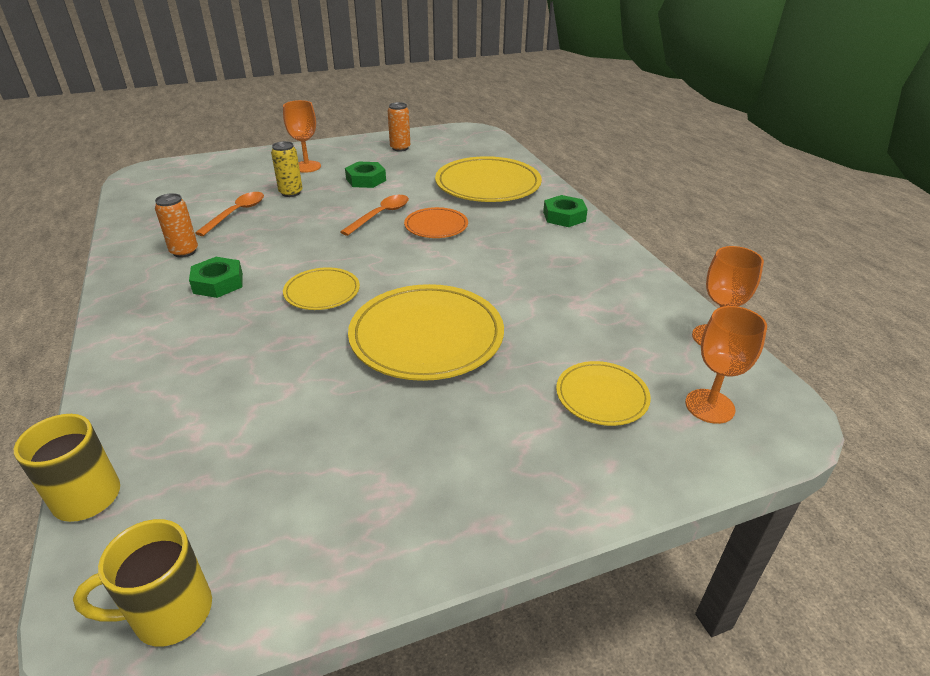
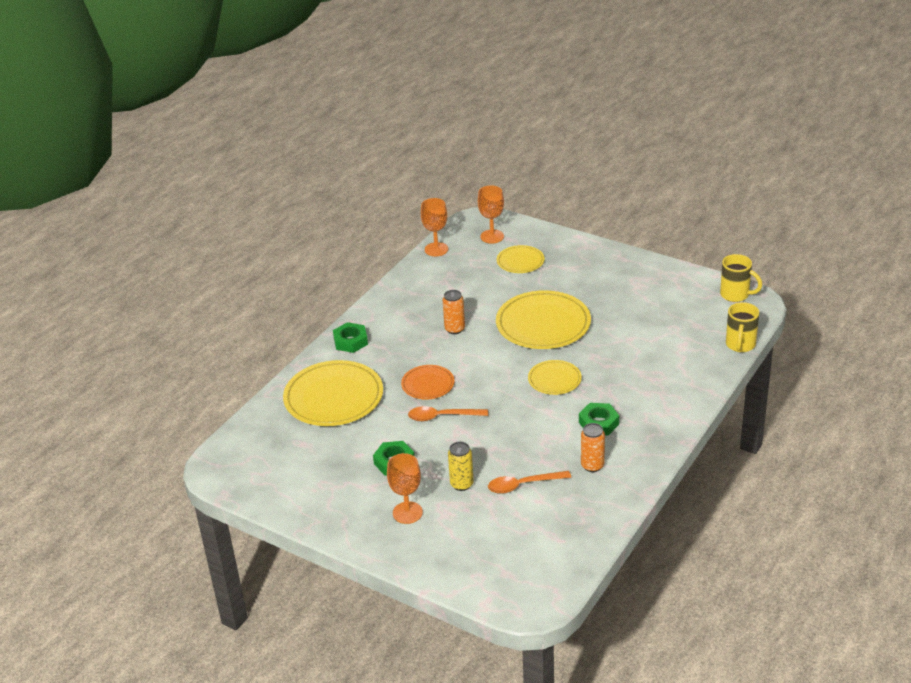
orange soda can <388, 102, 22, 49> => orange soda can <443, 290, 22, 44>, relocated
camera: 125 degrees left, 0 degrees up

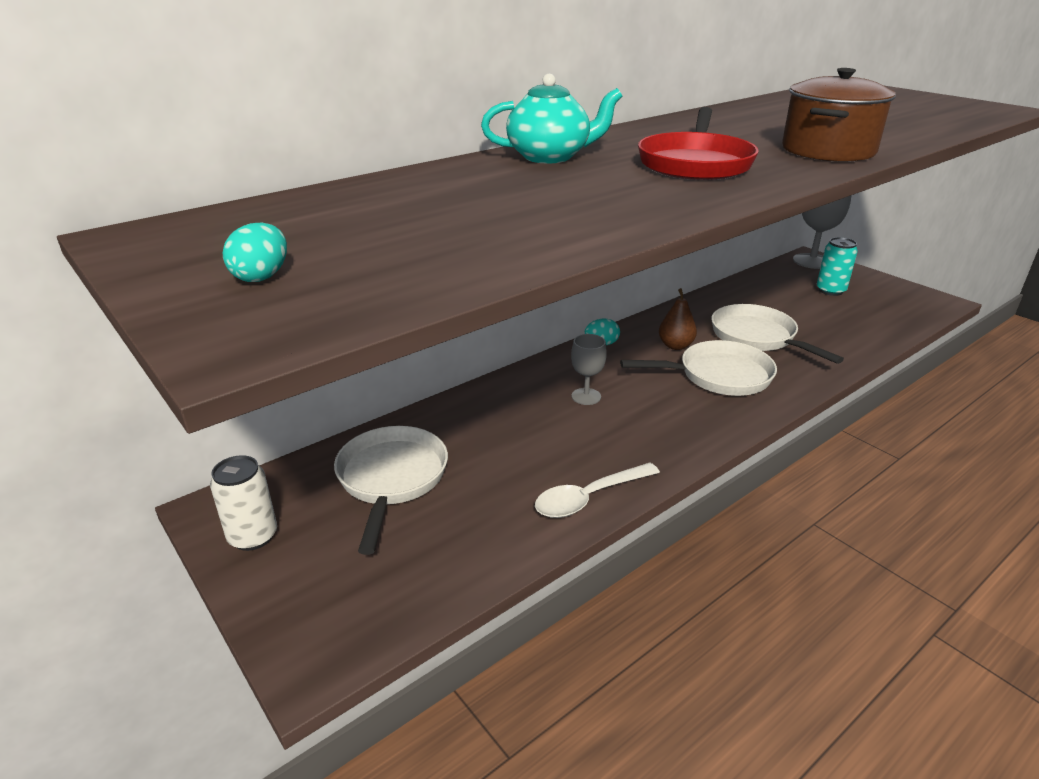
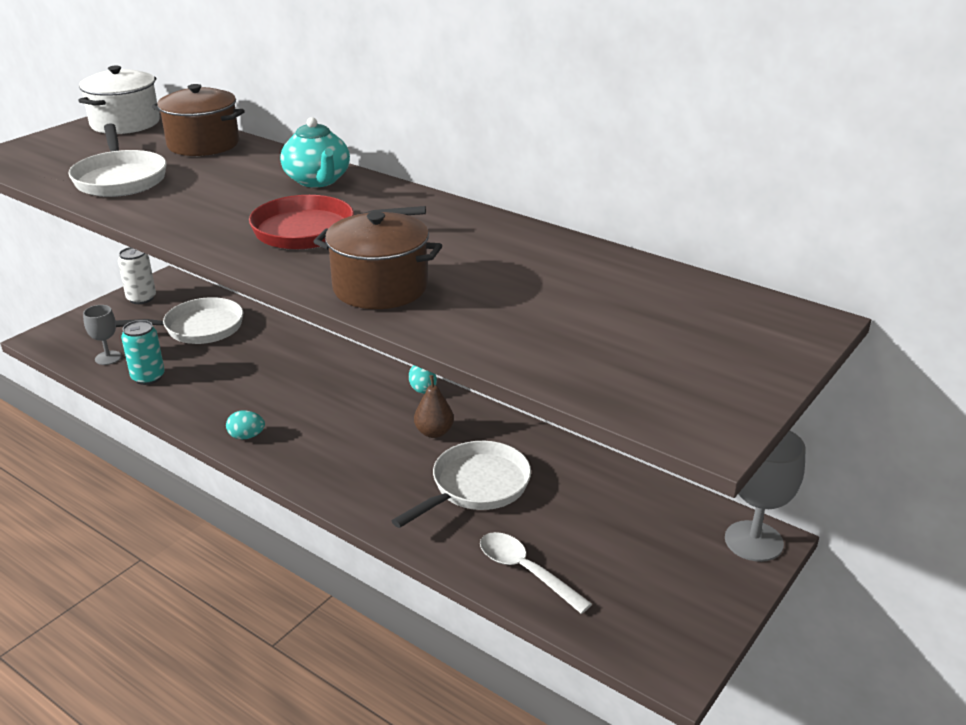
nothing => white cooking pot <78, 66, 82, 68>
nothing => brown cooking pot <152, 84, 93, 72>
turquoise egg shape <223, 223, 64, 59> => turquoise egg shape <226, 410, 39, 29>, relocated
white spoon <535, 462, 125, 56> => white spoon <480, 532, 112, 82>, relocated
gray goblet <571, 334, 36, 71> => gray goblet <83, 305, 38, 60>, relocated
white skillet <620, 340, 157, 56> => white skillet <68, 123, 98, 74>, relocated
turquoise soda can <817, 237, 41, 59> => turquoise soda can <121, 320, 44, 65>, relocated
camera: 75 degrees right, 0 degrees up

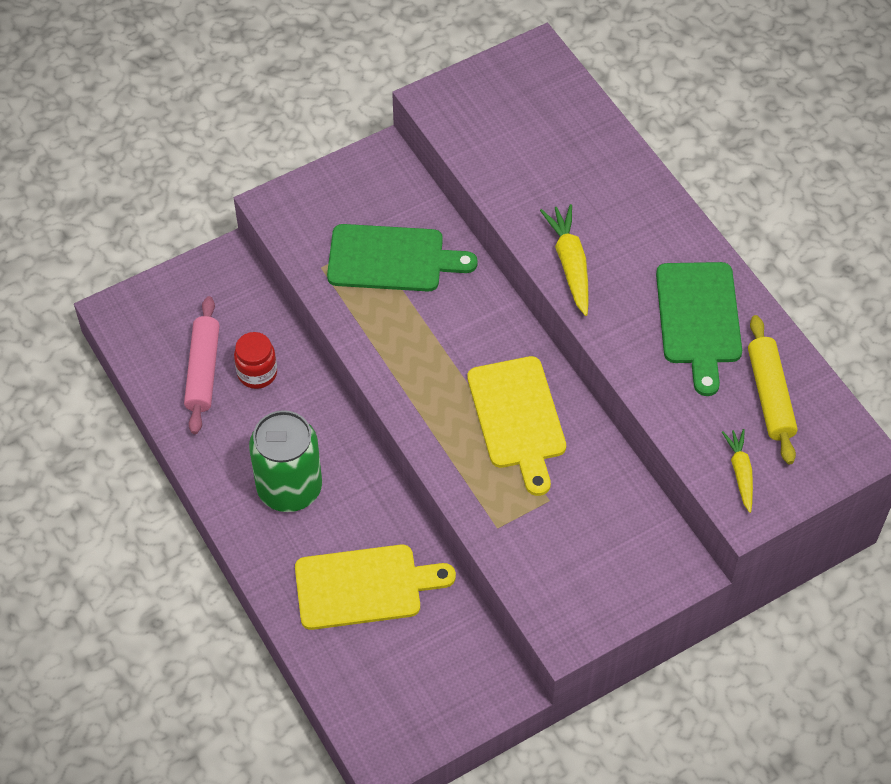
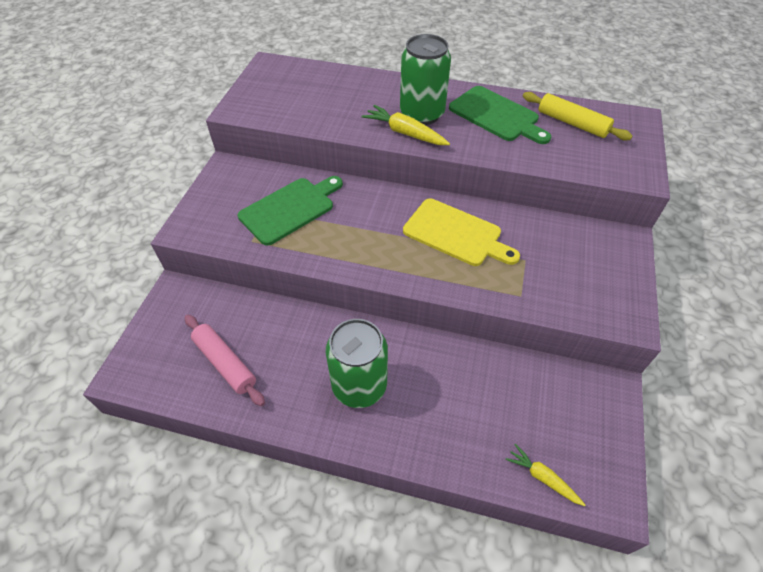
crimson jam jar <234, 332, 43, 57> => nothing
bright yellow cutting board <295, 545, 161, 85> => nothing
nothing => green soda can <400, 34, 51, 91>
bright yellow toy carrot <722, 429, 31, 84> => bright yellow toy carrot <506, 444, 79, 62>, relocated
camera: 45 degrees left, 5 degrees down

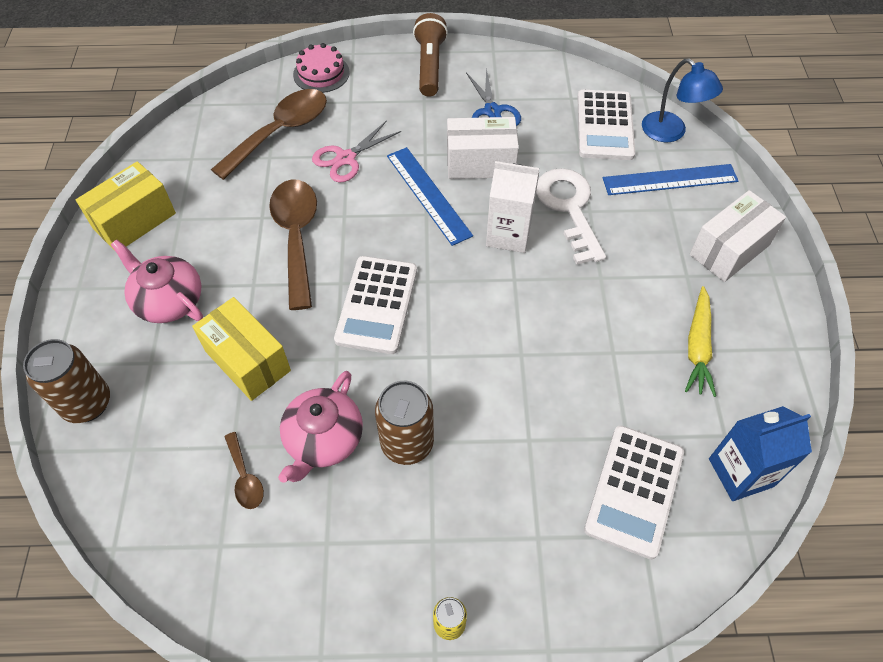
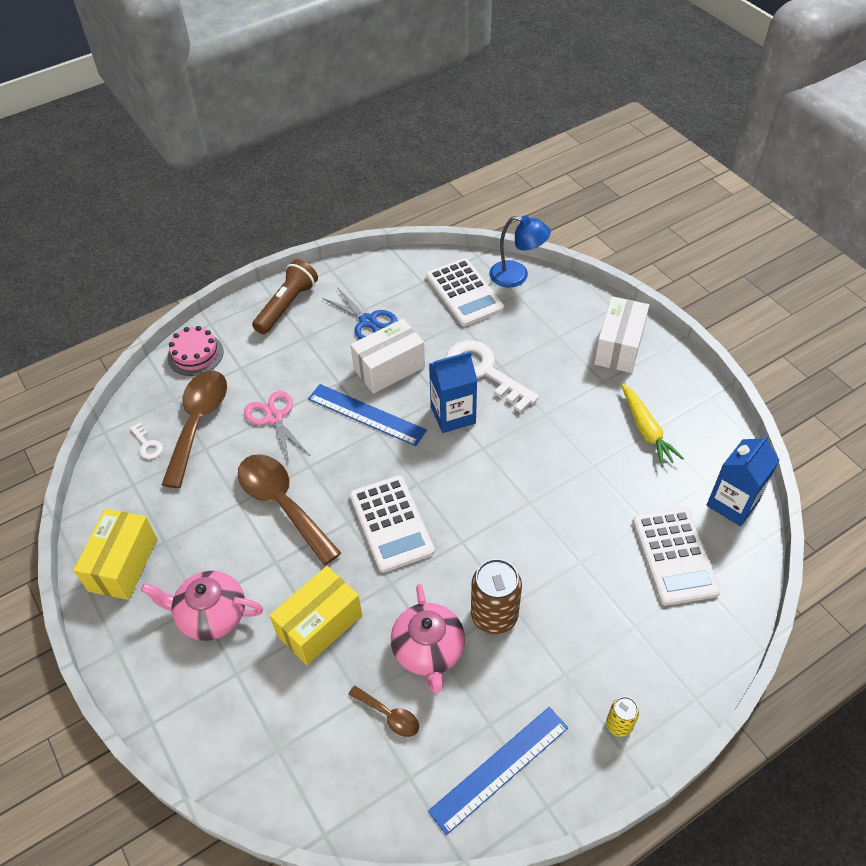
brown soda can <23, 339, 87, 84> => nothing
nothing => white door key <130, 423, 33, 36>
blue straightedge <603, 164, 136, 31> => blue straightedge <428, 707, 140, 128>, relocated
white juice carton <486, 161, 53, 92> => blue juice carton <429, 351, 48, 82>
bright yellow package <192, 297, 99, 104> => bright yellow package <269, 566, 93, 99>, 60 degrees counterclockwise
rosy scissors <312, 120, 89, 63> => rosy scissors <244, 391, 66, 71>, 135 degrees clockwise
brown pocket torch <413, 13, 35, 83> => brown pocket torch <252, 259, 66, 75>, 60 degrees clockwise
camera: 30 degrees left, 5 degrees down

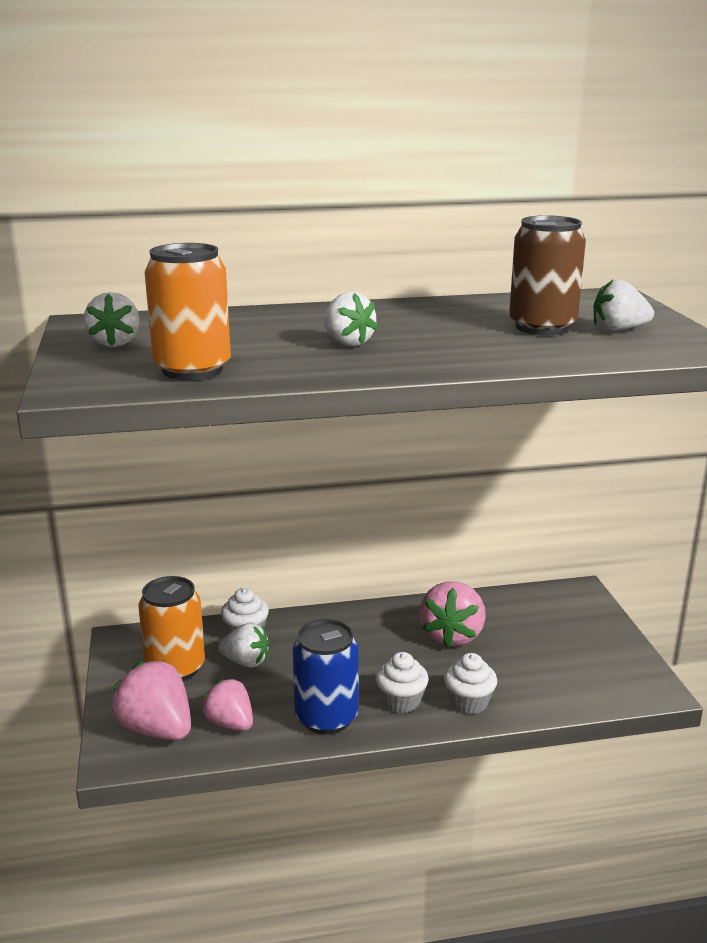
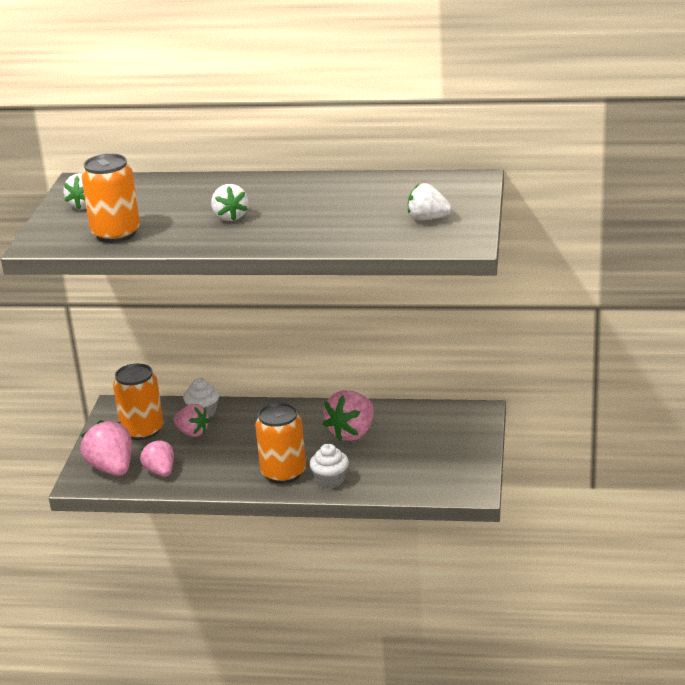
blue soda can <293, 619, 66, 115> => nothing
brown soda can <509, 215, 77, 121> => nothing
white cupcake <376, 652, 53, 61> => orange soda can <255, 402, 51, 82>
white toy strawberry <218, 622, 51, 46> => rosy toy strawberry <173, 404, 37, 33>
camera: 20 degrees right, 5 degrees up

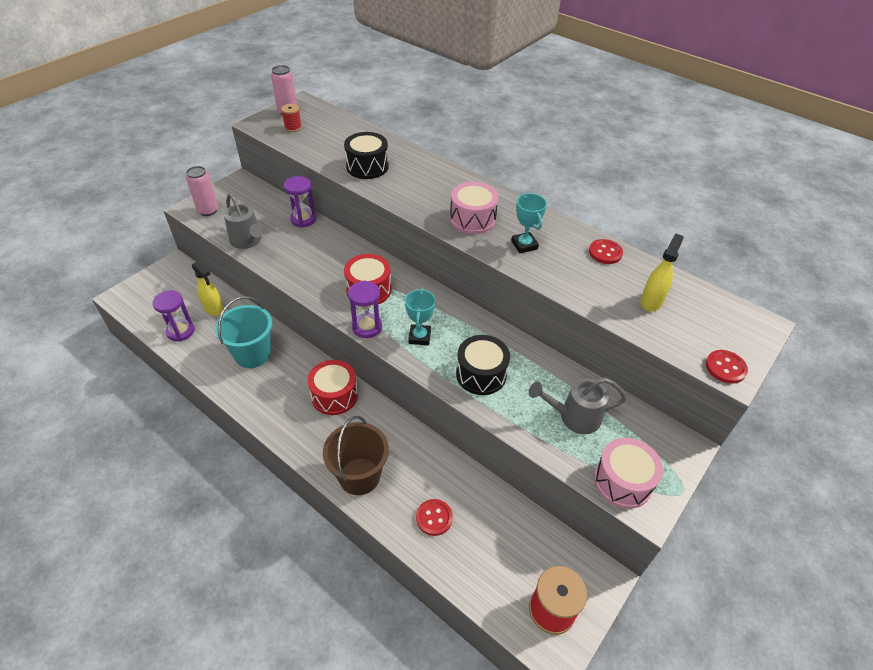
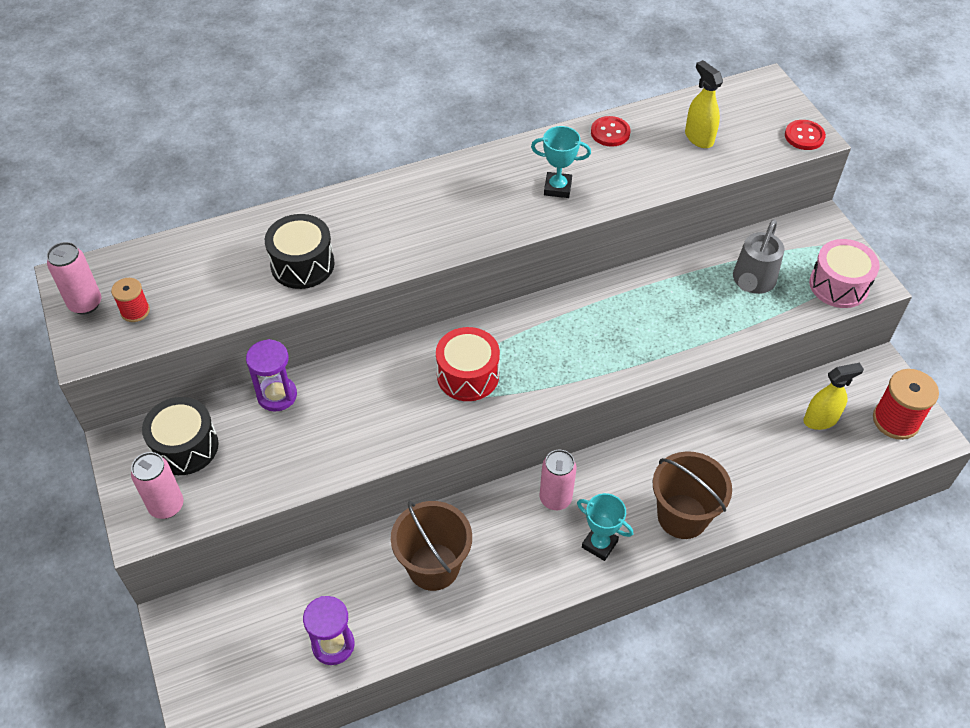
gray watering pot <224, 193, 40, 56> => nothing
purple sand timer <348, 280, 34, 58> => nothing
crimson button <416, 499, 37, 37> => nothing
rosy snare drum <450, 182, 49, 52> => nothing
bright yellow spray bottle <192, 261, 32, 55> => bright yellow spray bottle <803, 363, 61, 67>, relocated
turquoise trophy <405, 288, 30, 57> => turquoise trophy <577, 493, 56, 68>, relocated
ebony snare drum <456, 335, 54, 60> => ebony snare drum <142, 397, 76, 78>, relocated
crimson snare drum <308, 360, 50, 55> => rosy soda can <540, 450, 36, 60>
turquoise sand bucket <215, 296, 57, 72> => brown sand bucket <391, 501, 81, 90>
camera: 60 degrees left, 5 degrees up

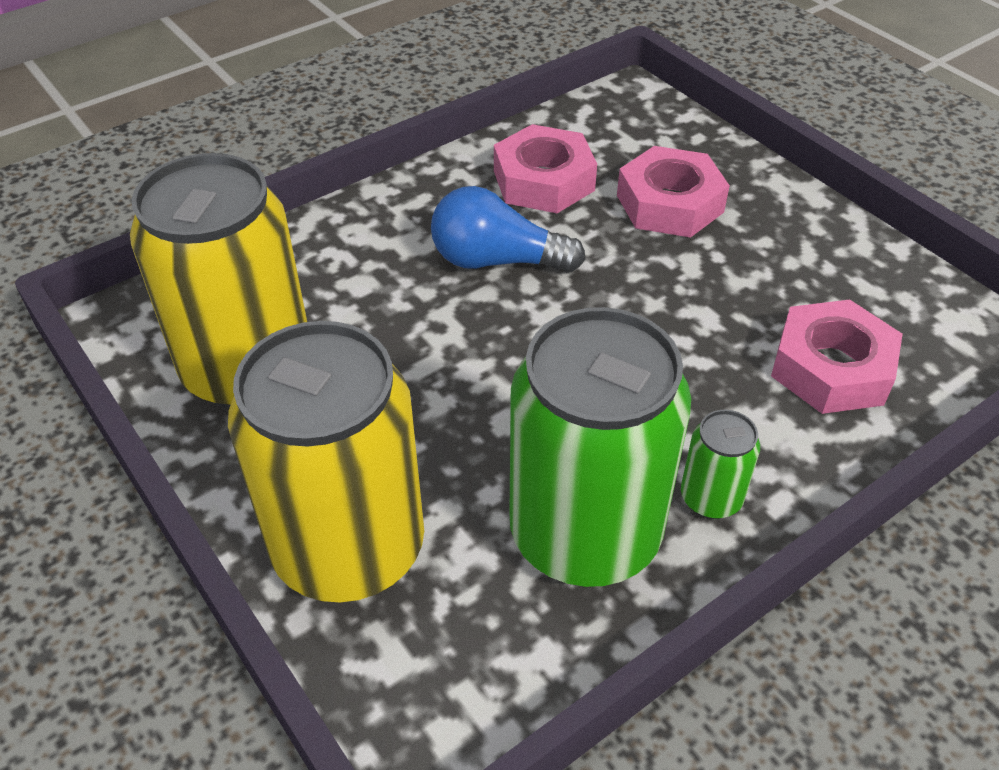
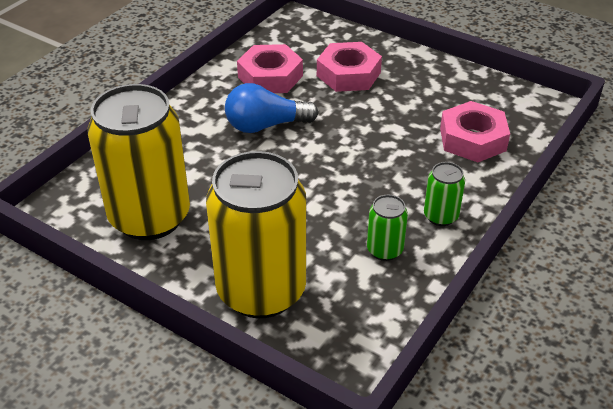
green soda can <509, 307, 182, 280> => green soda can <367, 195, 41, 66>, x0.43
camera: 20 degrees left, 5 degrees down

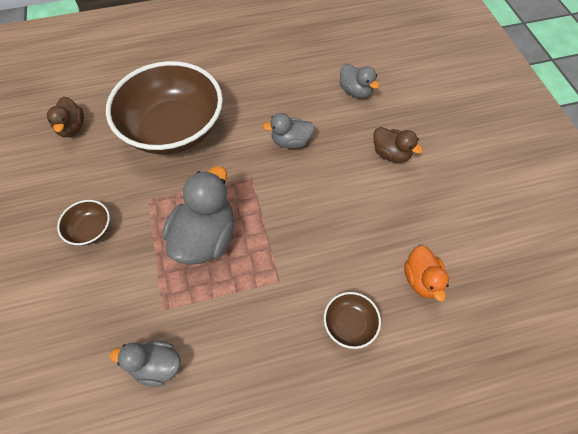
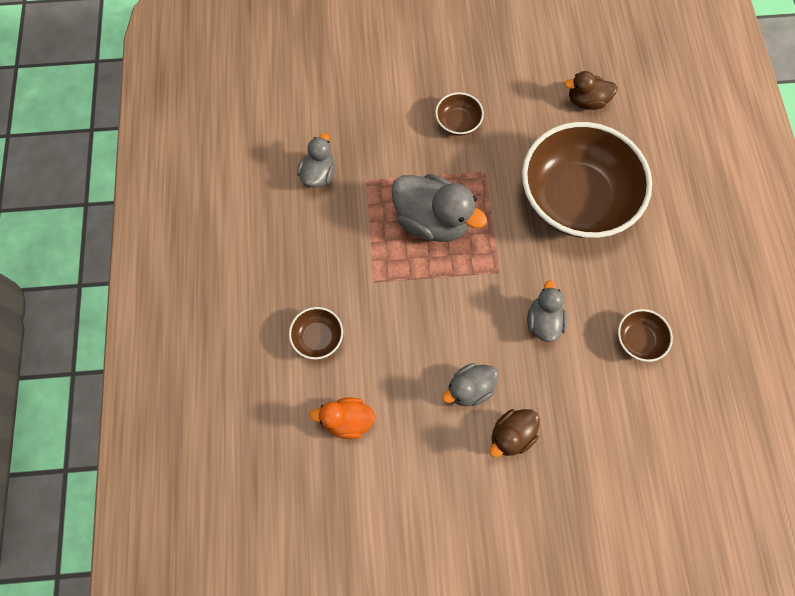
nothing => brown deep dish <618, 309, 55, 53>
gray rubber duck <340, 64, 40, 34> => gray rubber duck <442, 363, 56, 43>, relocated
camera: 100 degrees right, 10 degrees up

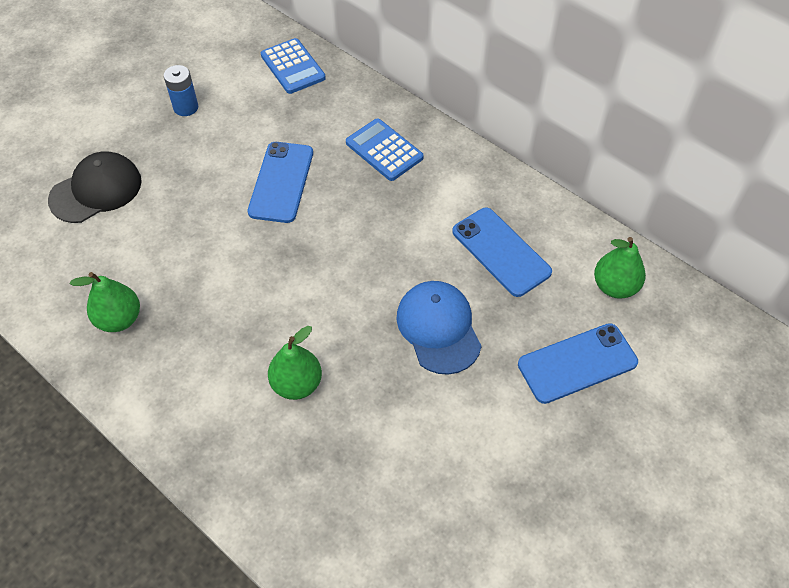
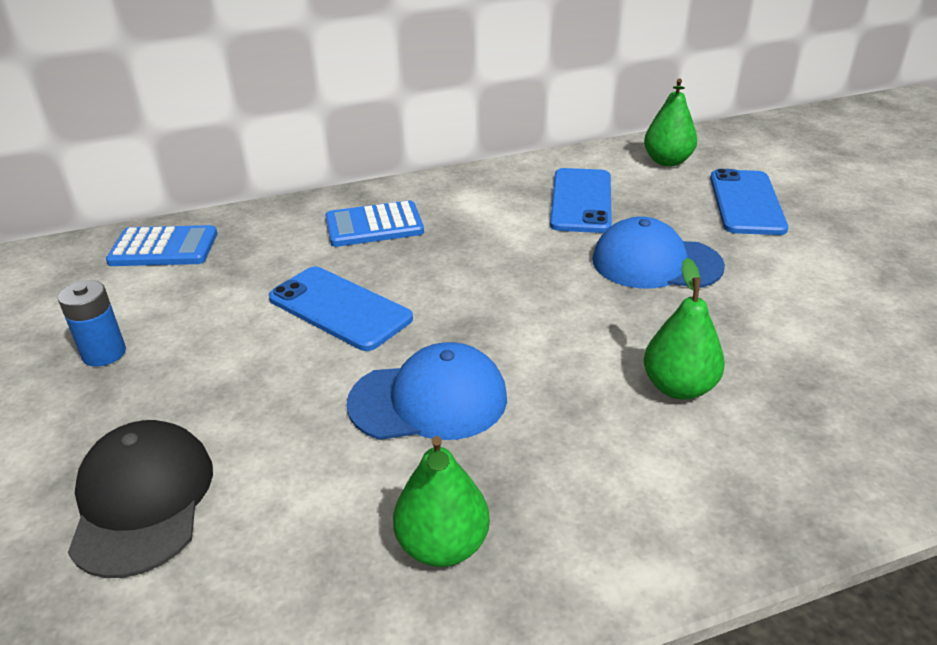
nothing => blue cap <347, 342, 160, 98>
blue smartphone <452, 208, 100, 89> => blue smartphone <550, 168, 62, 65>, 75 degrees counterclockwise
camera: 60 degrees left, 20 degrees down

